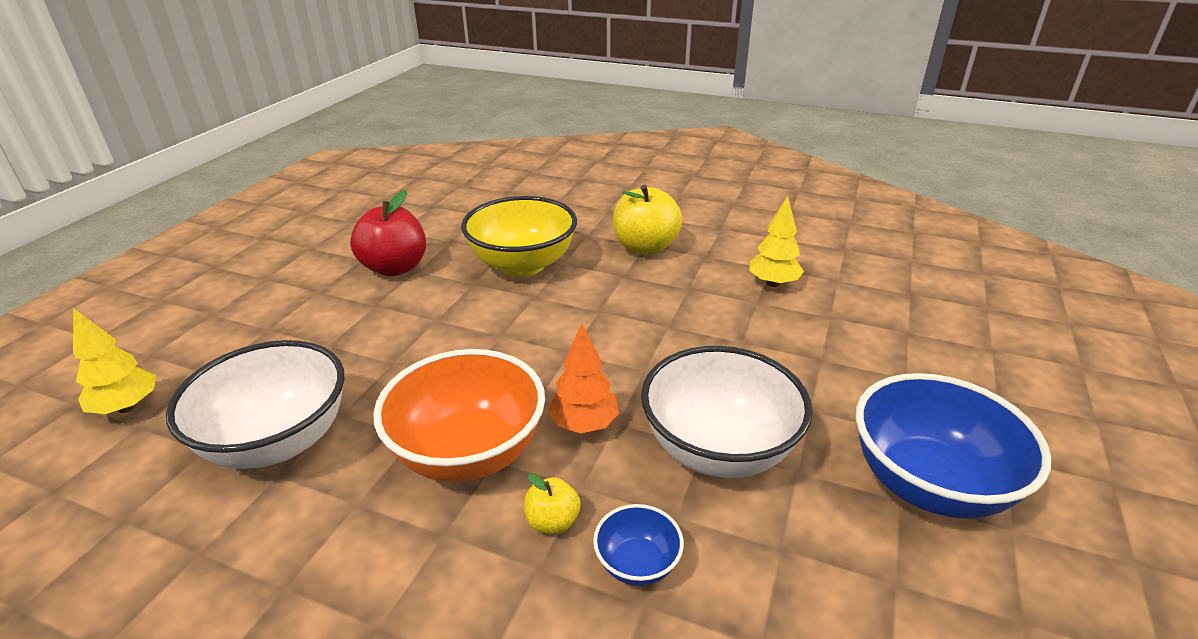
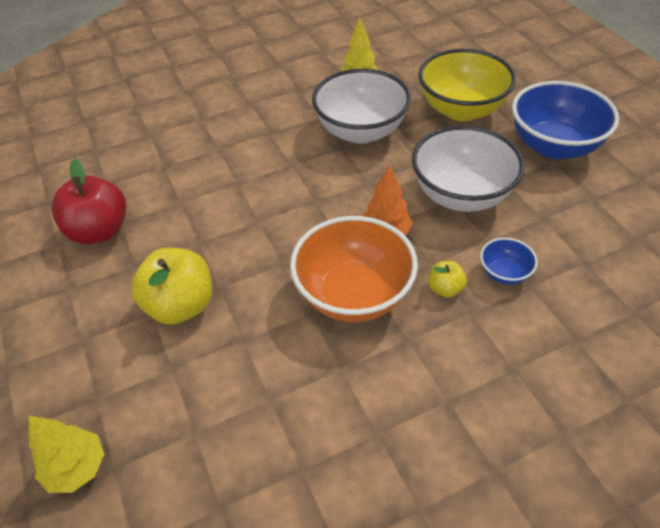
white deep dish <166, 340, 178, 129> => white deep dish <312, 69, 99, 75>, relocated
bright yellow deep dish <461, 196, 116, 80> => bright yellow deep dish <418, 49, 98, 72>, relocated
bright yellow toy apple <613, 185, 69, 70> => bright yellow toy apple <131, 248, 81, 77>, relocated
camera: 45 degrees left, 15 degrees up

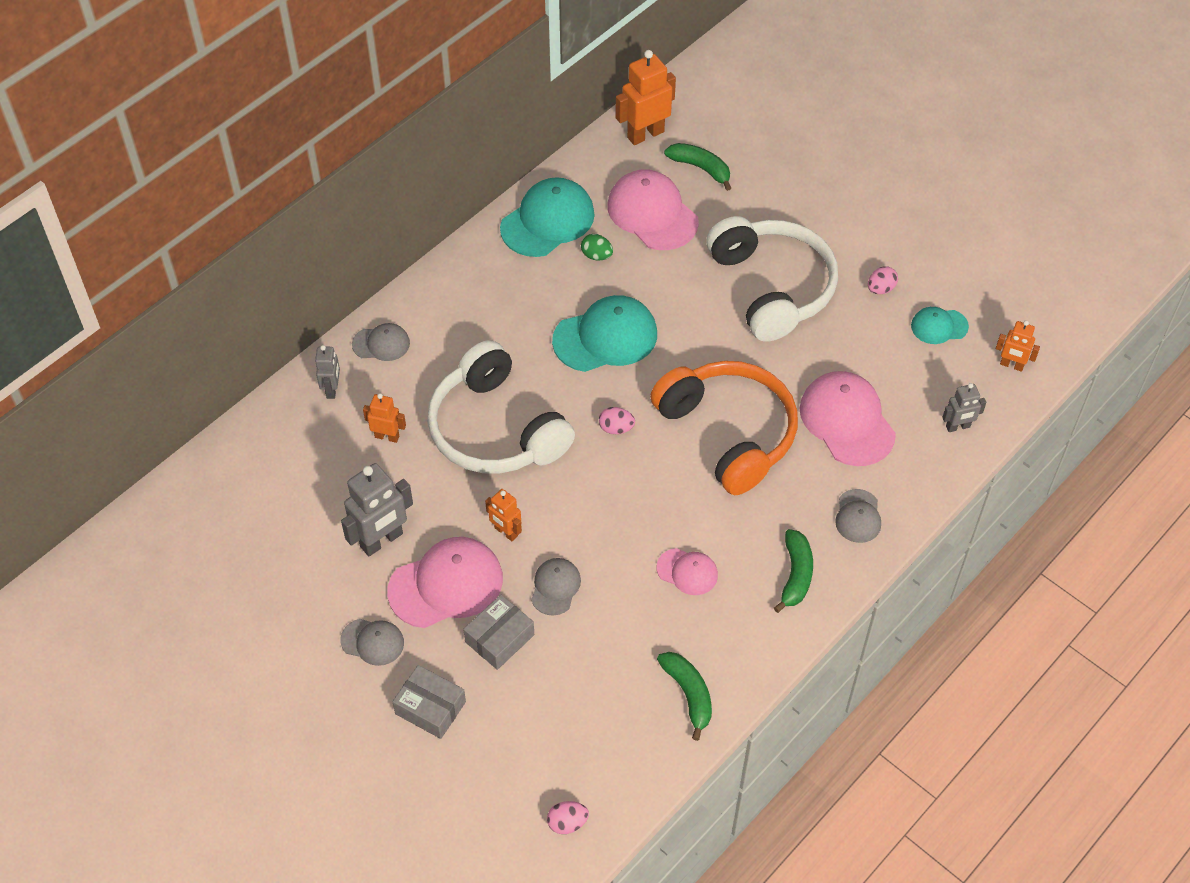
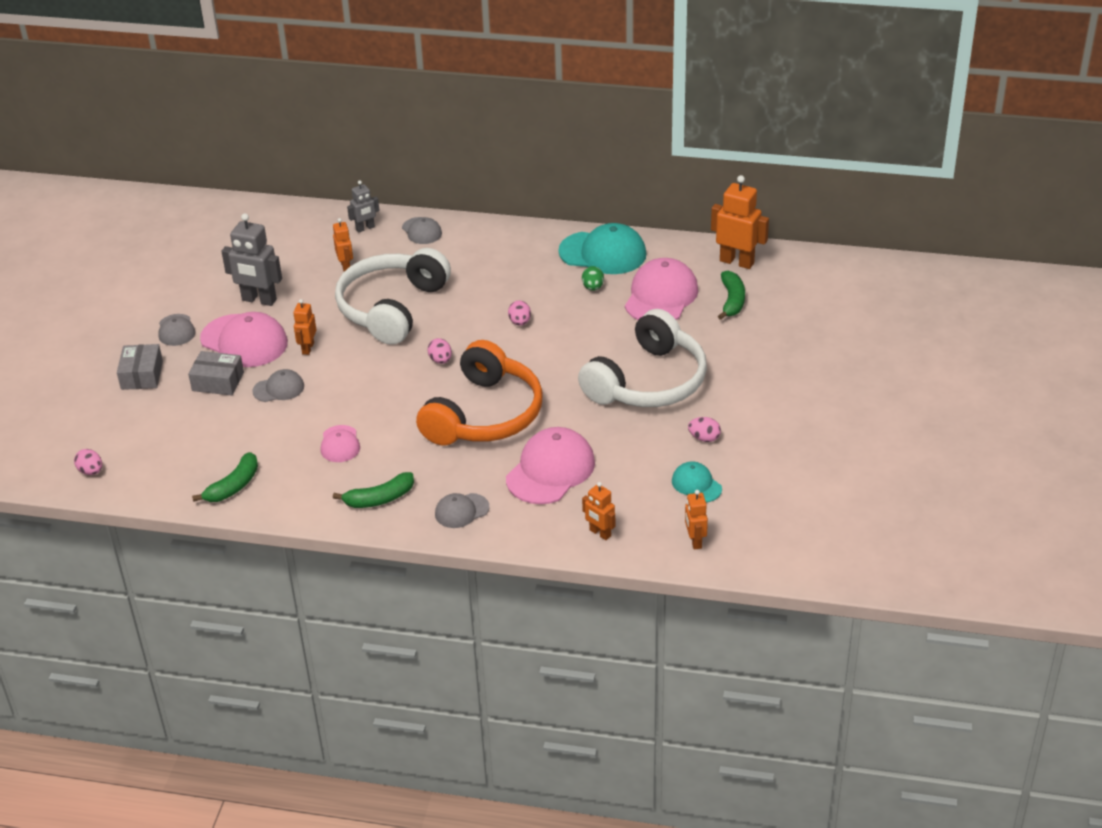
turquoise cap <552, 295, 105, 77> => rosy egg shape <508, 300, 23, 26>
gray robot <942, 383, 44, 49> => orange robot <582, 482, 33, 58>
camera: 60 degrees right, 15 degrees down

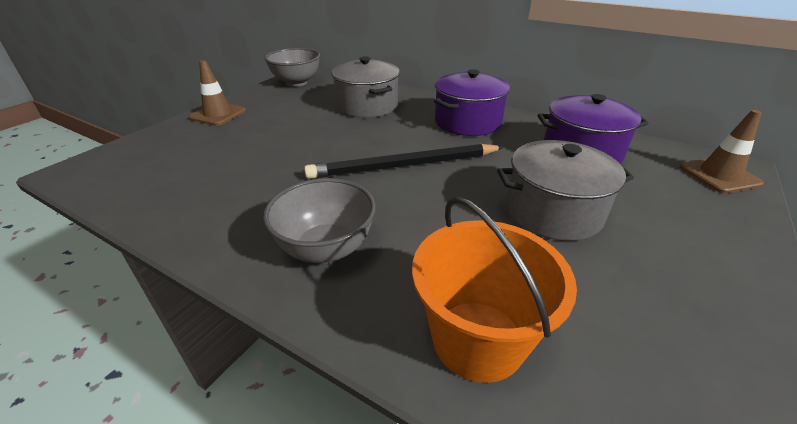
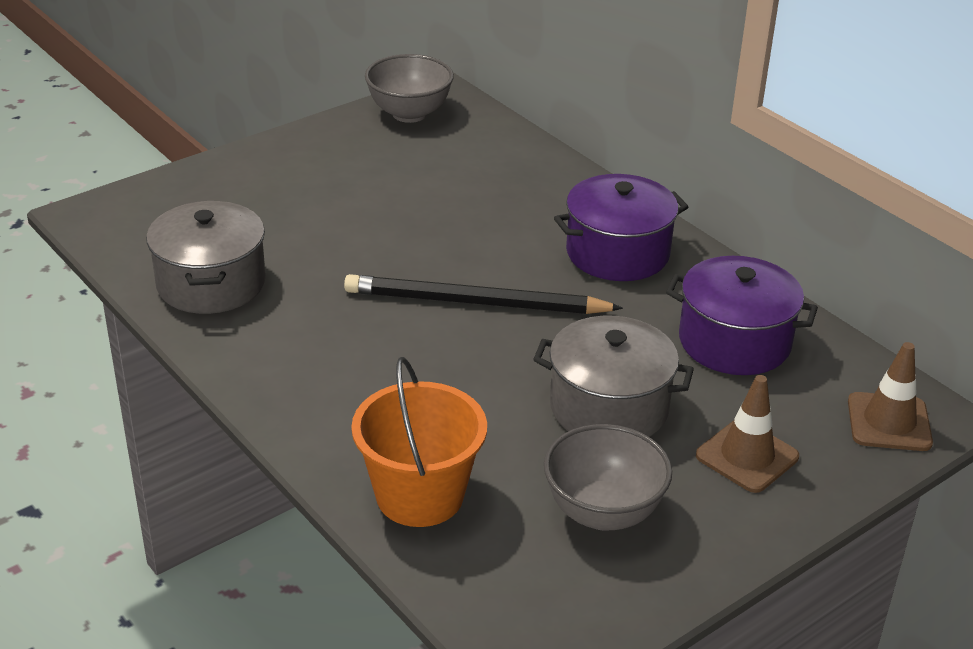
brown road cone <189, 60, 57, 66> => brown road cone <696, 375, 103, 118>, relocated
gray deep dish <263, 178, 113, 86> => gray deep dish <544, 424, 128, 107>, relocated
gray cooking pot <331, 56, 69, 62> => gray cooking pot <146, 201, 120, 113>, relocated
camera: 20 degrees right, 0 degrees up

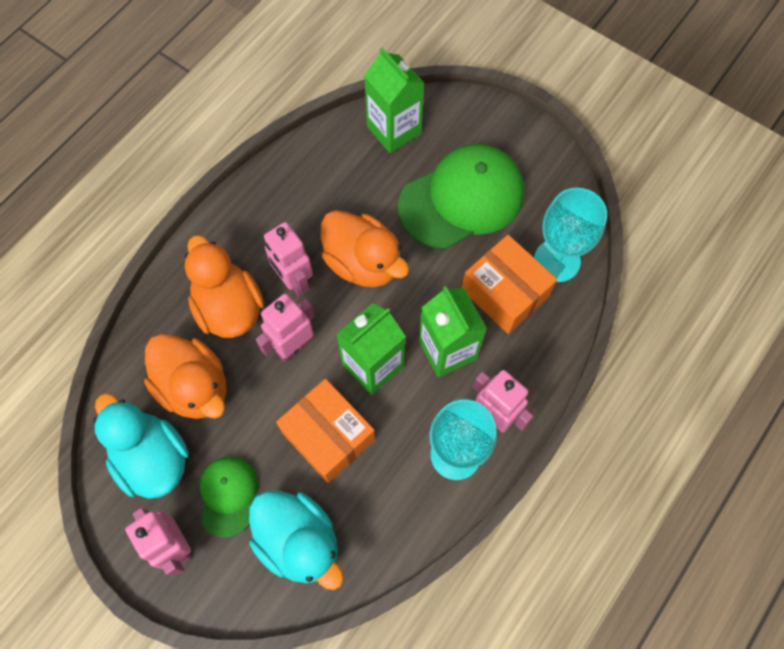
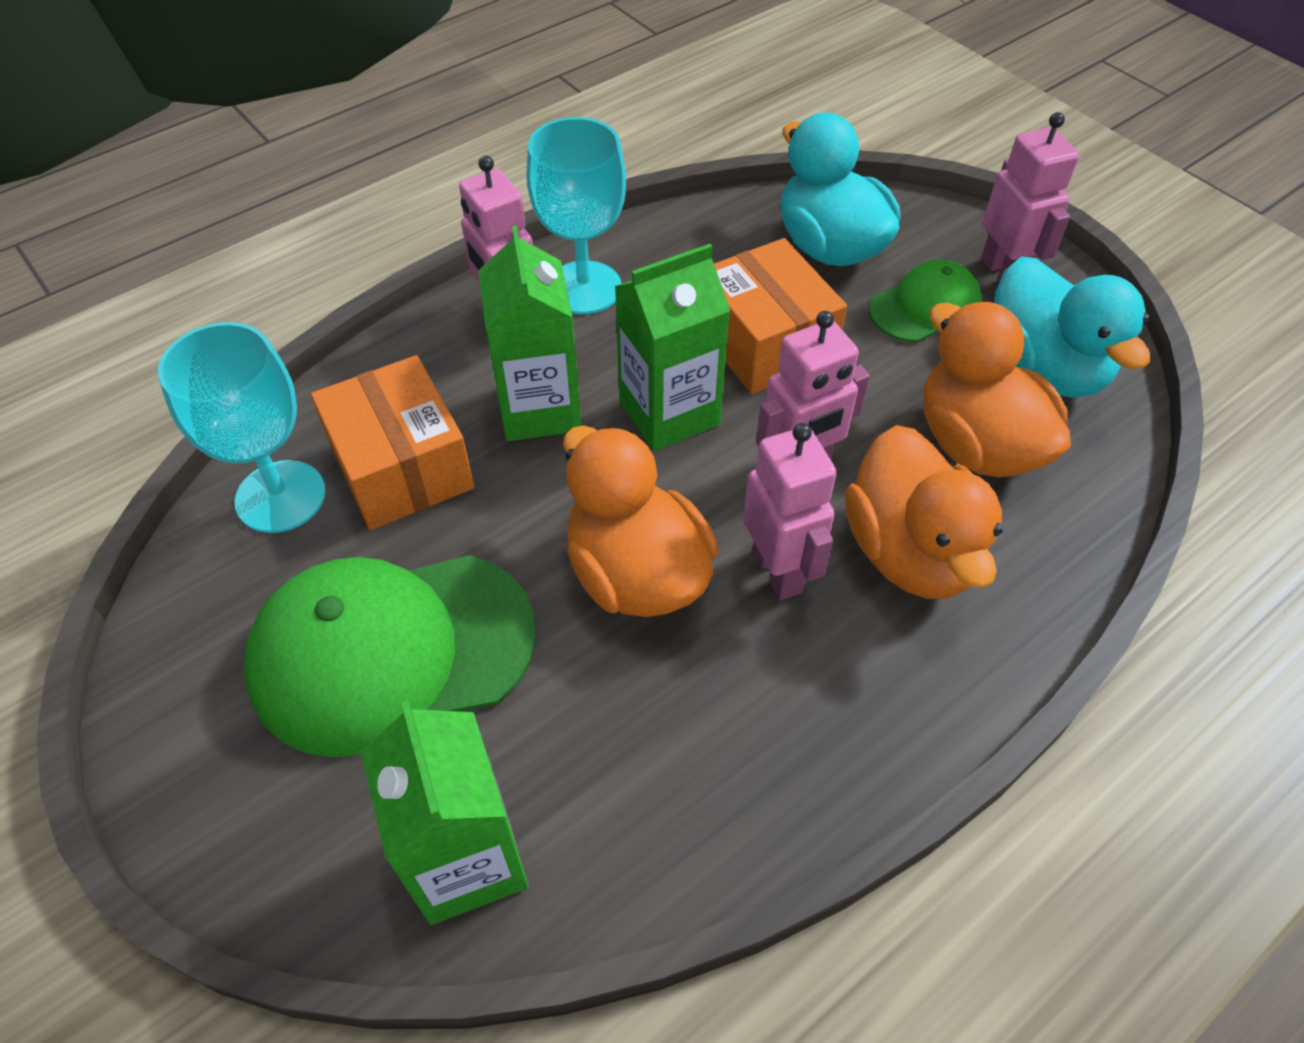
green cap <200, 457, 58, 81> => green cap <869, 260, 113, 82>, 135 degrees counterclockwise
camera: 165 degrees left, 15 degrees down

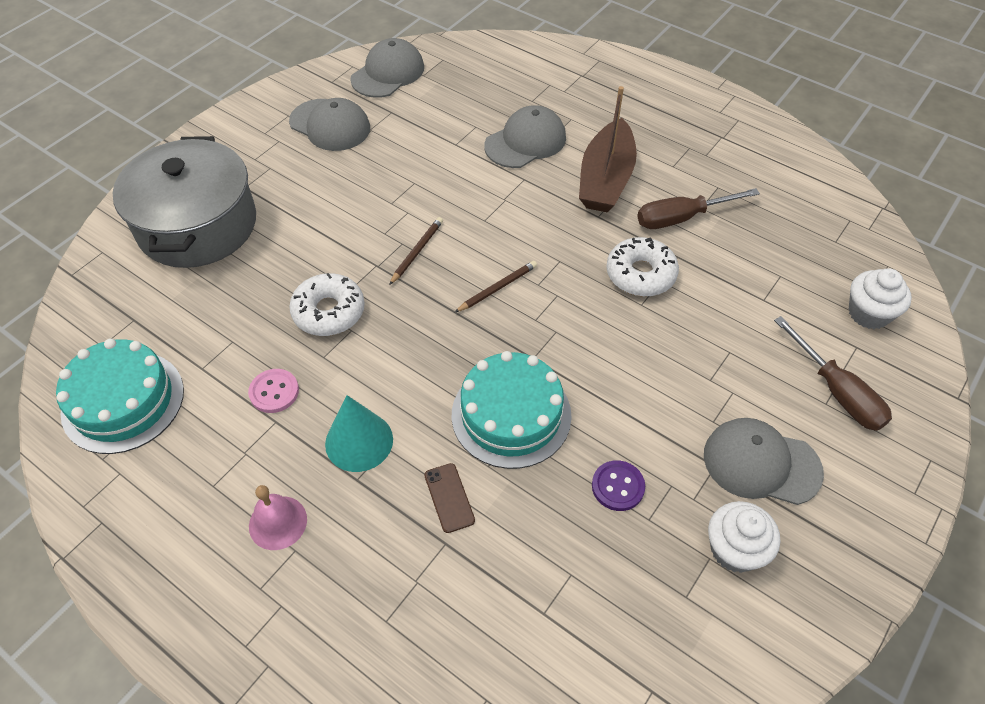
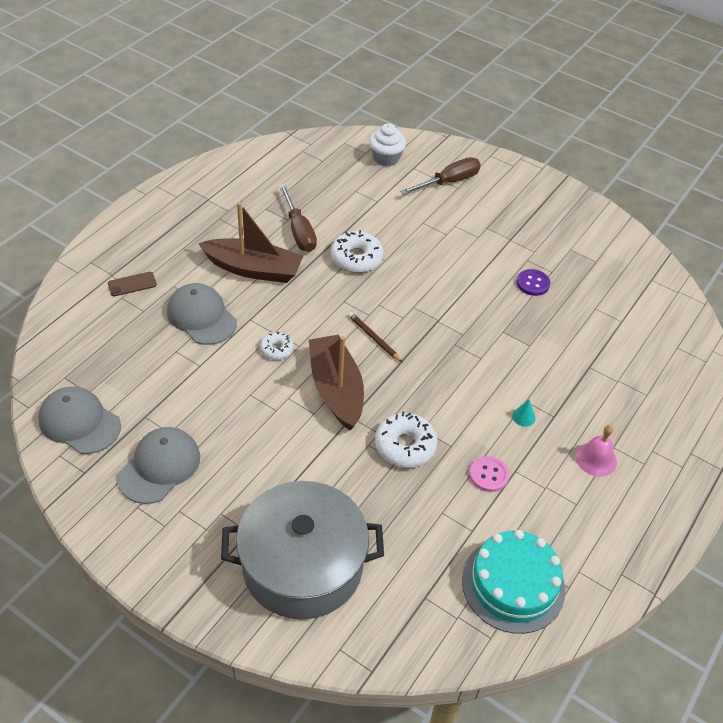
turquoise cake <452, 351, 120, 118> => nothing
gray cap <704, 418, 120, 87> => nothing
white cupcake <708, 501, 72, 72> => nothing
nothing => white donut <260, 332, 34, 28>
brown smartphone <424, 463, 51, 70> => brown smartphone <108, 272, 49, 24>, relocated
brown lead pencil <389, 217, 54, 68> => brown sailboat <309, 334, 55, 96>
turquoise cone <325, 395, 68, 77> => turquoise cone <512, 399, 23, 28>, x0.46
camera: 95 degrees left, 5 degrees down

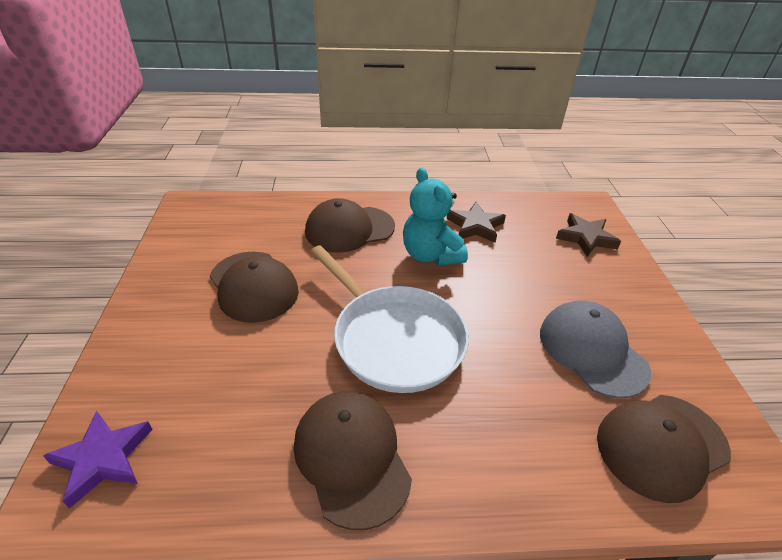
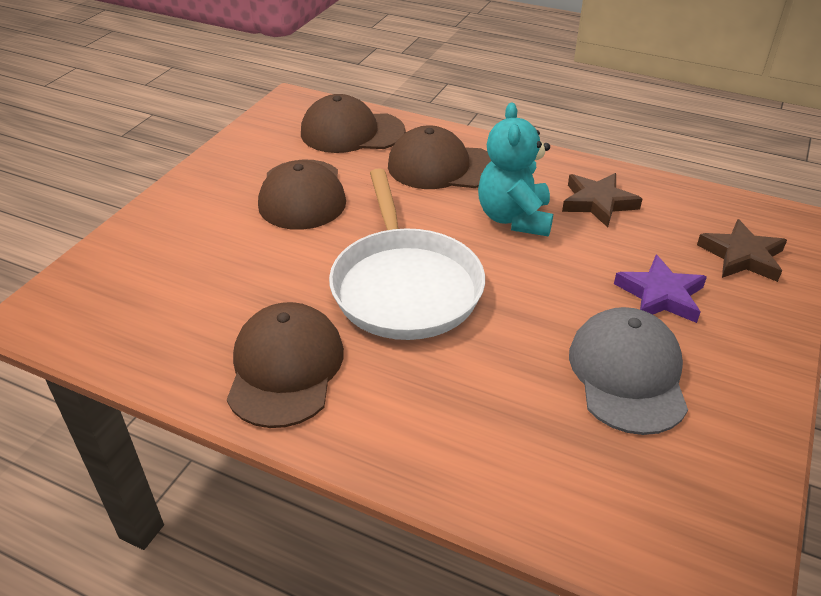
purple star <43, 410, 110, 99> => purple star <614, 255, 93, 68>, relocated
brown cap <597, 395, 134, 108> => brown cap <301, 94, 104, 59>, relocated
camera: 30 degrees right, 0 degrees up

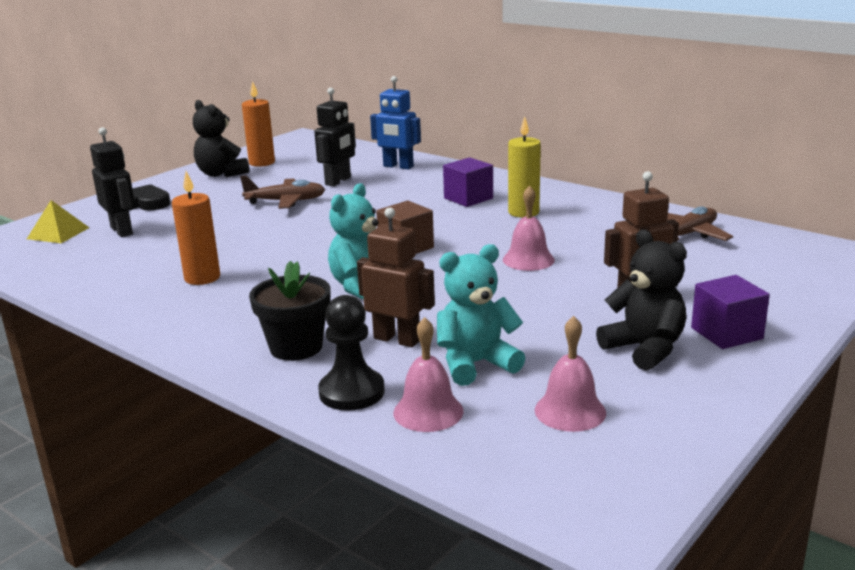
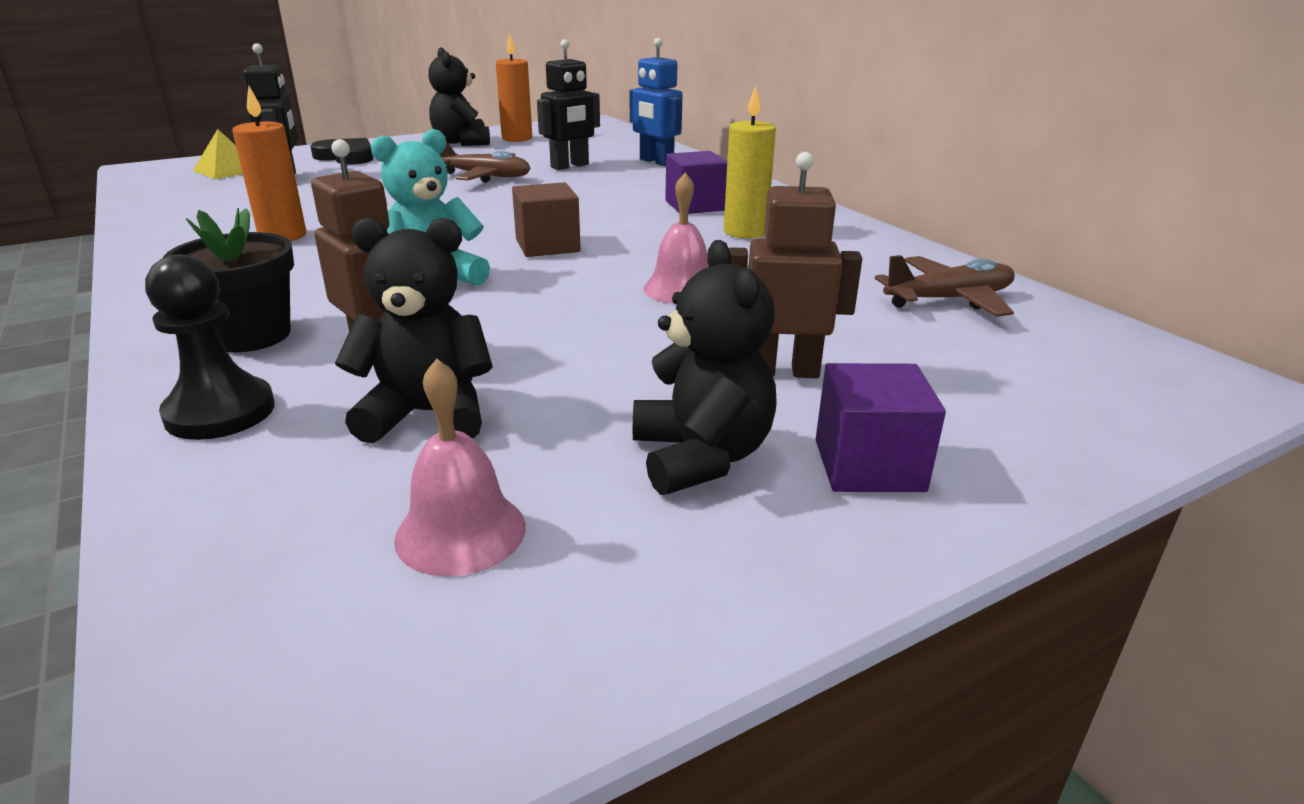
rosy bell <393, 317, 71, 115> => nothing
turquoise teddy <437, 244, 88, 142> => ebony teddy <335, 218, 158, 225>
camera: 20 degrees right, 5 degrees up

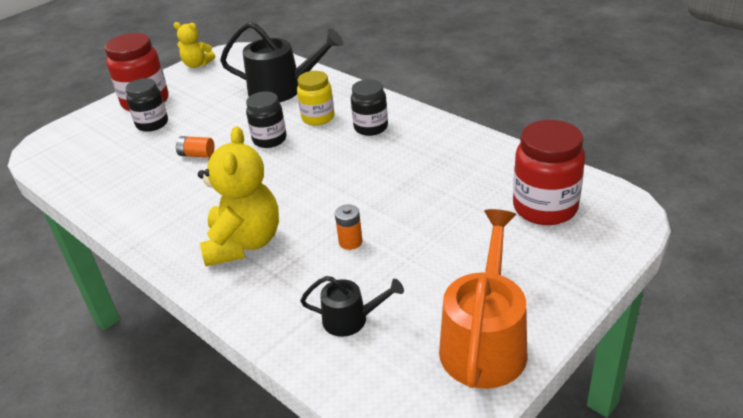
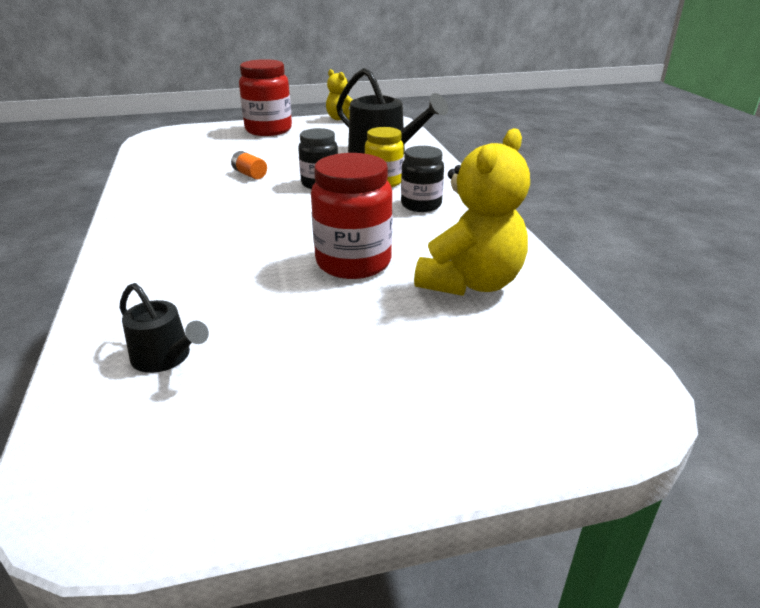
ebony jam jar <125, 78, 43, 54> => nothing
orange AA battery <335, 204, 27, 46> => nothing
orange watering pot <439, 209, 89, 180> => nothing
bright yellow teddy <198, 126, 81, 140> => bright yellow teddy <414, 128, 116, 168>, relocated
crimson jam jar <513, 120, 72, 105> => crimson jam jar <311, 153, 82, 126>, relocated
camera: 30 degrees right, 5 degrees down

